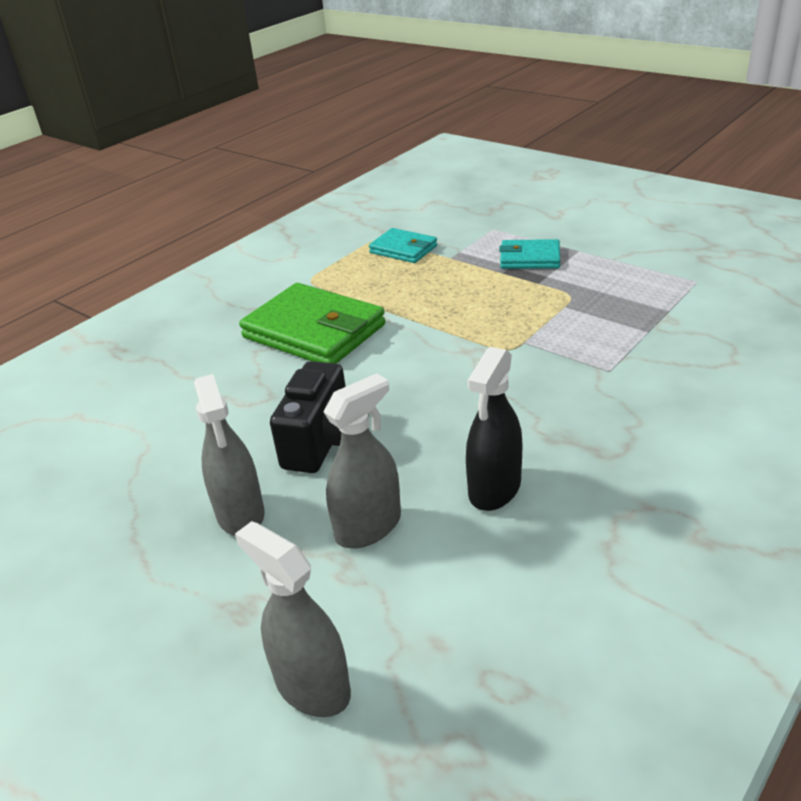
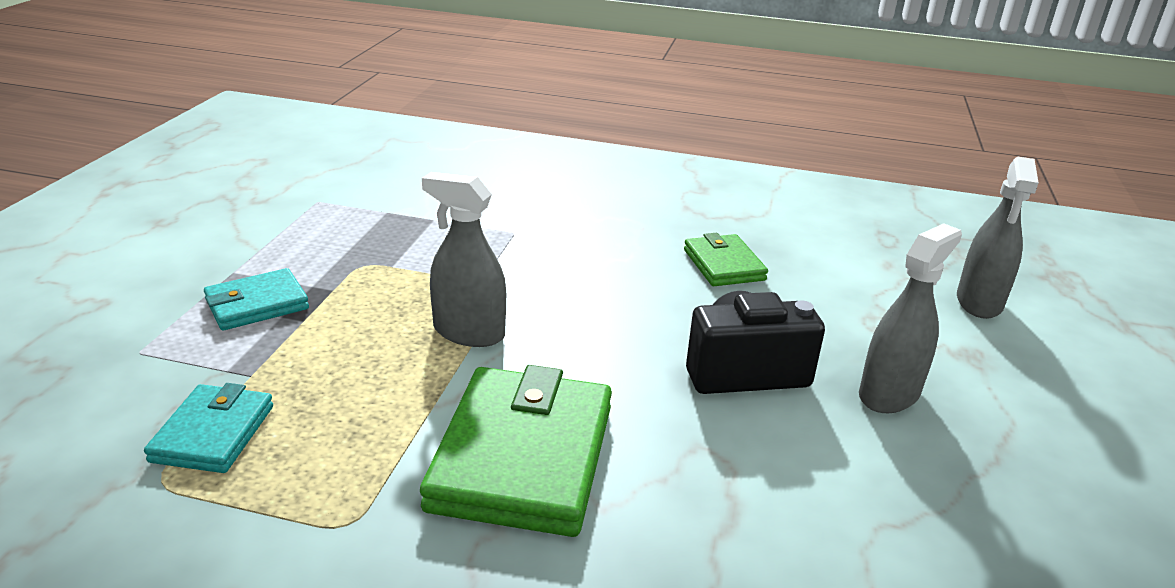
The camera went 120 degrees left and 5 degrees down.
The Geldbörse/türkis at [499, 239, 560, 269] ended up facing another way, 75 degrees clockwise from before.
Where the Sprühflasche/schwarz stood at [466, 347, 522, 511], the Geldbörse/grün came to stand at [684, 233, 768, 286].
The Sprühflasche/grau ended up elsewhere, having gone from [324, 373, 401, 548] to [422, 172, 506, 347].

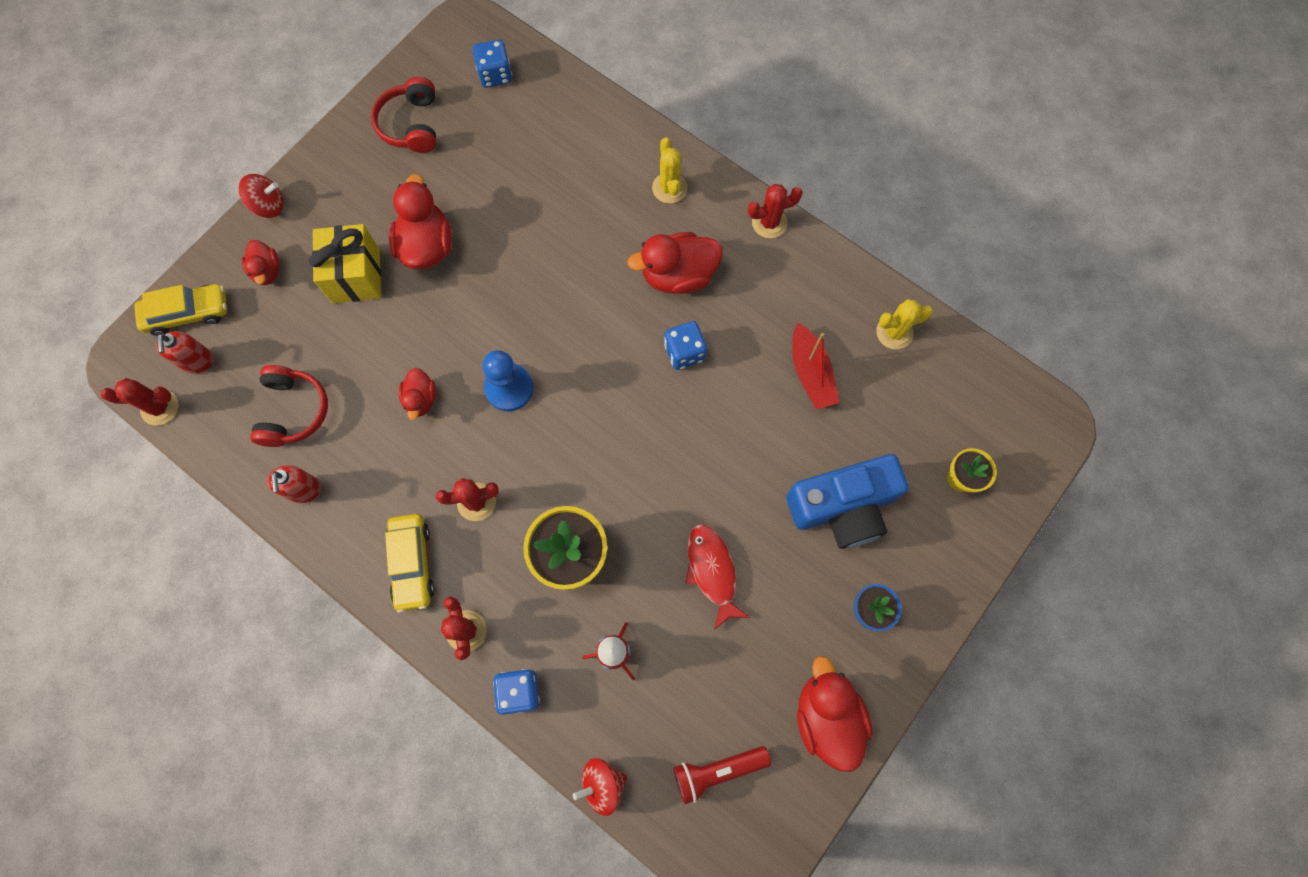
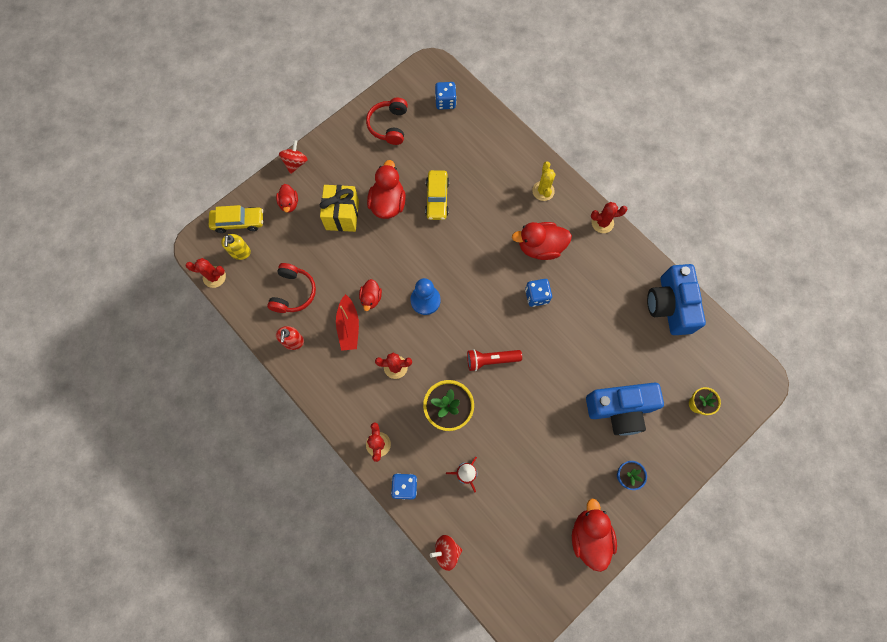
The camera went 10 degrees right and 0 degrees up.
The Kreisel/rot at [238, 174, 284, 218] ended up facing another way, 75 degrees counterclockwise from before.
Where the Kaktus/gelb stood at [876, 299, 933, 349], the Kamera/blau came to stand at [647, 264, 706, 335].
The Boot/rot ended up elsewhere, having gone from [792, 323, 839, 409] to [336, 294, 359, 351].
What was the Seifenspender/rot at [156, 331, 214, 373] turned into the Seifenspender/gelb at [221, 234, 251, 260].
The Auto/gelb ended up elsewhere, having gone from [385, 514, 435, 613] to [425, 170, 449, 220].
The second view lost the Fisch/rot at [686, 524, 750, 630].
The Taschenlampe/rot ended up elsewhere, having gone from [673, 746, 771, 804] to [467, 349, 522, 371].

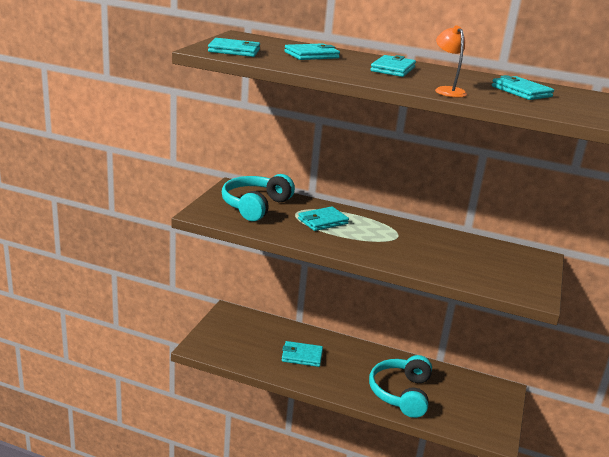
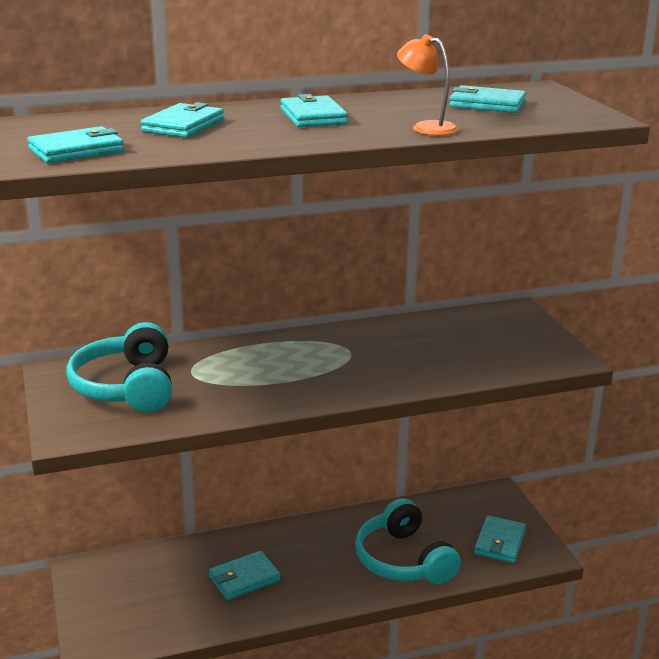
The camera went 35 degrees left and 0 degrees up.
The Geldbörse/türkis ended up elsewhere, having gone from [298, 206, 349, 231] to [474, 515, 526, 563].

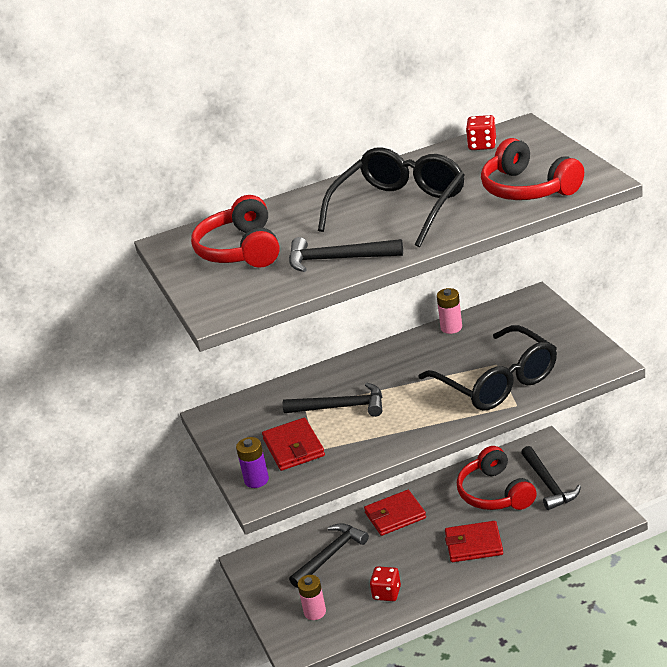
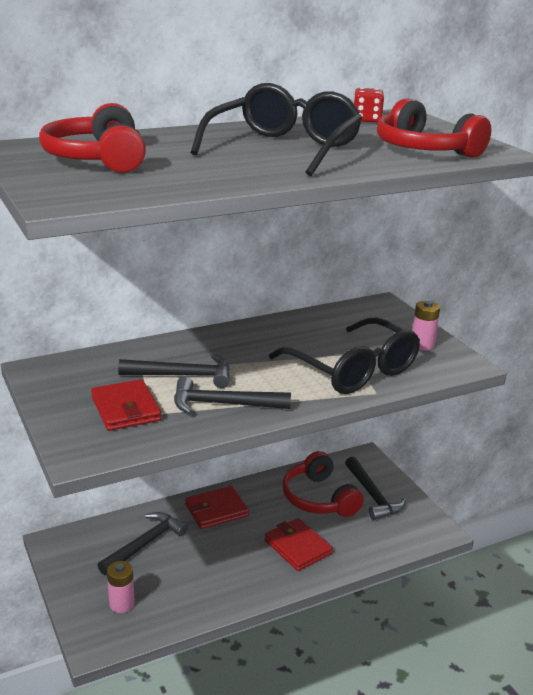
The camera went 10 degrees left and 5 degrees down.
The Hammer/schwarz ended up elsewhere, having gone from [289, 237, 403, 272] to [174, 376, 291, 414].
The Batterie/rosa ended up elsewhere, having gone from [437, 288, 462, 334] to [413, 301, 440, 350].
The second view lost the Batterie/lila at [236, 437, 269, 488].
The Geldbörse/rot at [445, 521, 503, 562] ended up facing another way, 60 degrees clockwise from before.
The second view lost the Spielwürfel/rot at [370, 566, 401, 601].

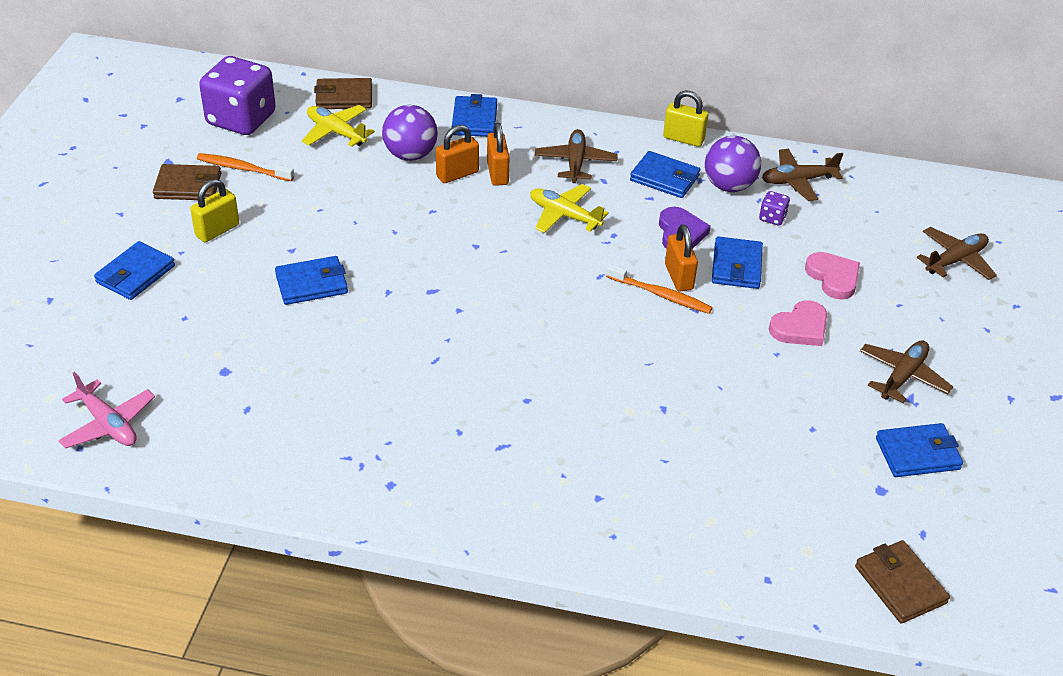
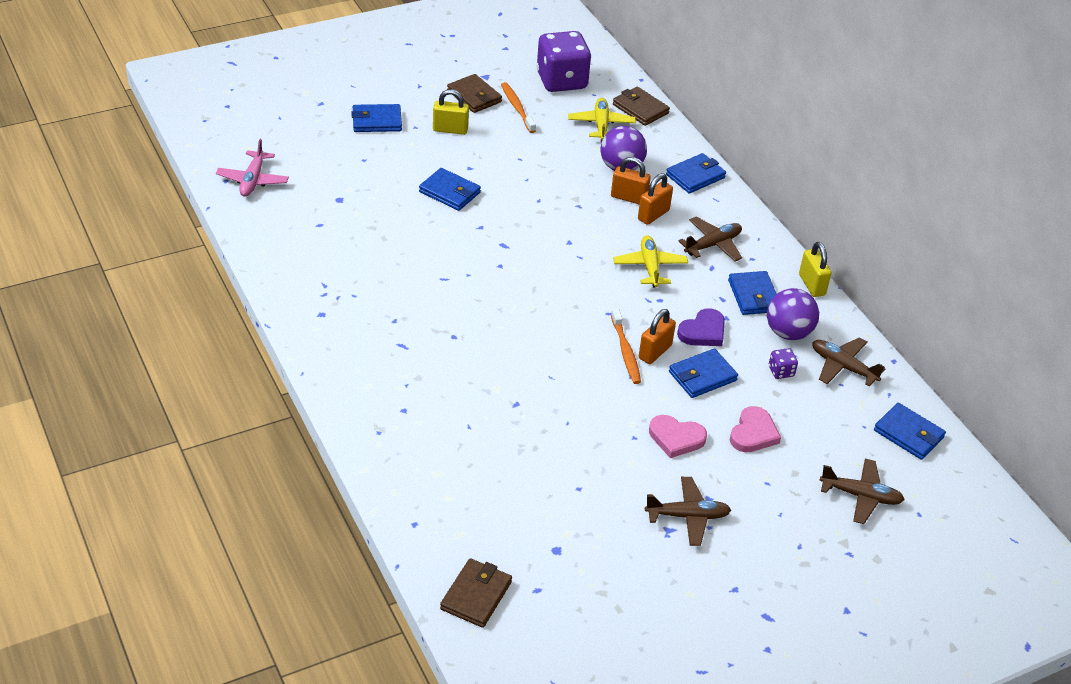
The camera went 50 degrees right and 0 degrees up.
The Geldbörse/blau ended up elsewhere, having gone from [876, 423, 963, 477] to [874, 403, 946, 460].

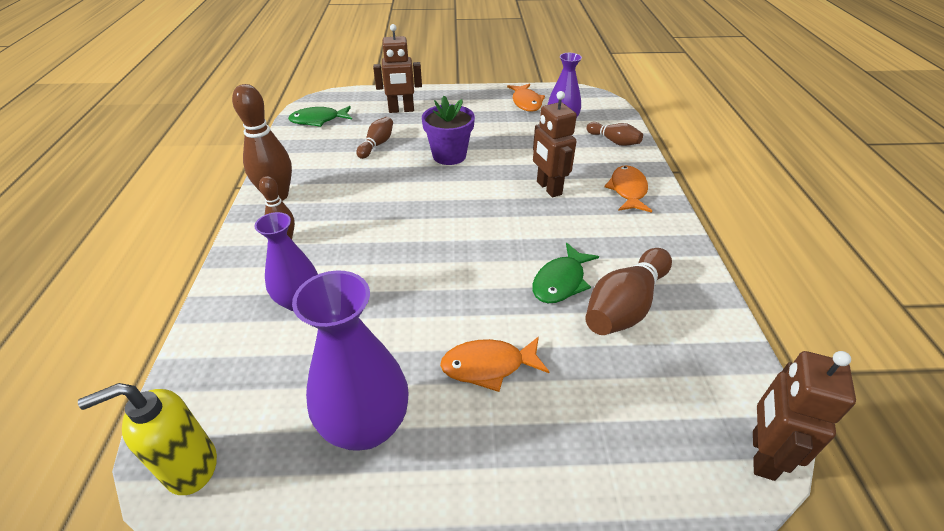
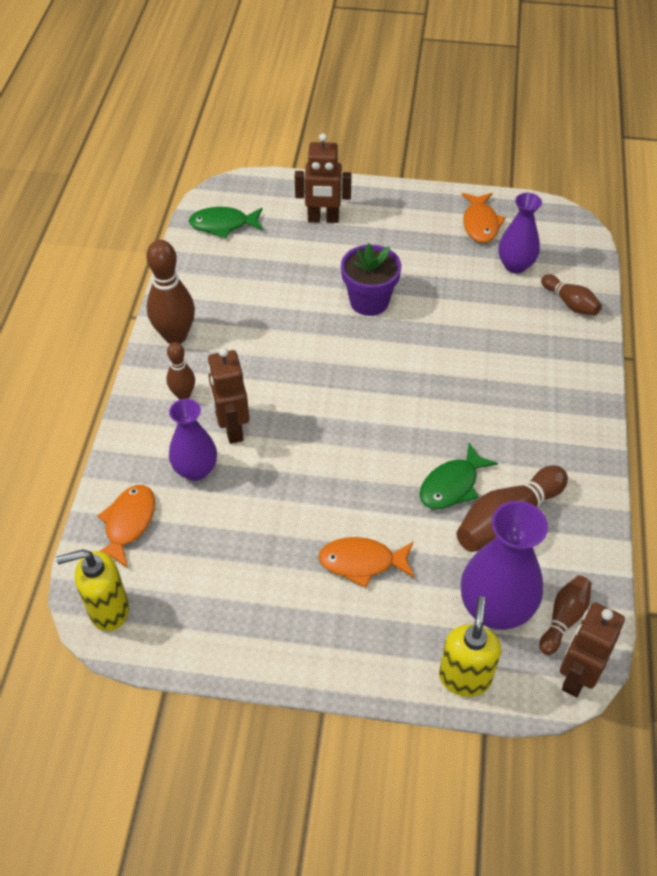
The camera went 10 degrees right and 10 degrees up.
The Roboter/braun ended up elsewhere, having gone from [533, 91, 577, 197] to [207, 348, 249, 444].
The Bowlingkegel/braun ended up elsewhere, having gone from [356, 117, 393, 159] to [539, 575, 591, 655].
The Fisch/orange ended up elsewhere, having gone from [604, 165, 652, 213] to [97, 485, 155, 568].
The Vase/lila ended up elsewhere, having gone from [292, 270, 409, 451] to [461, 501, 548, 630].
The second view gained the Seifenspender/gelb at [439, 596, 501, 697].

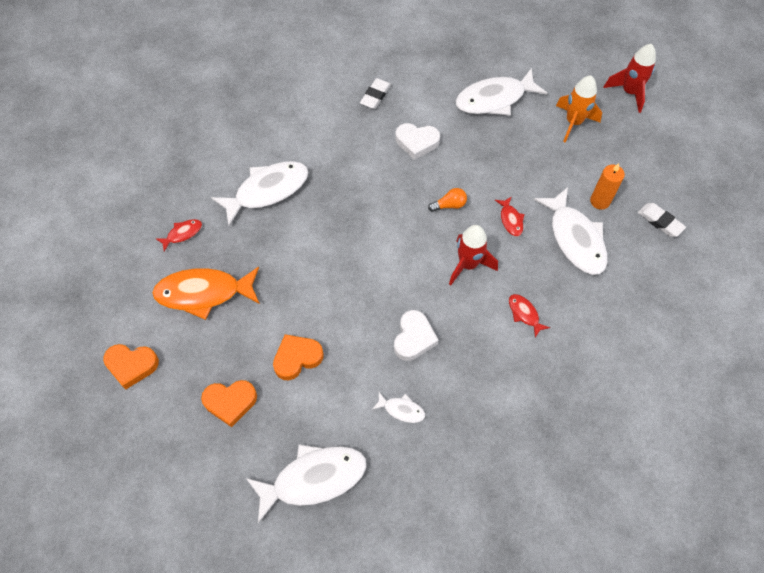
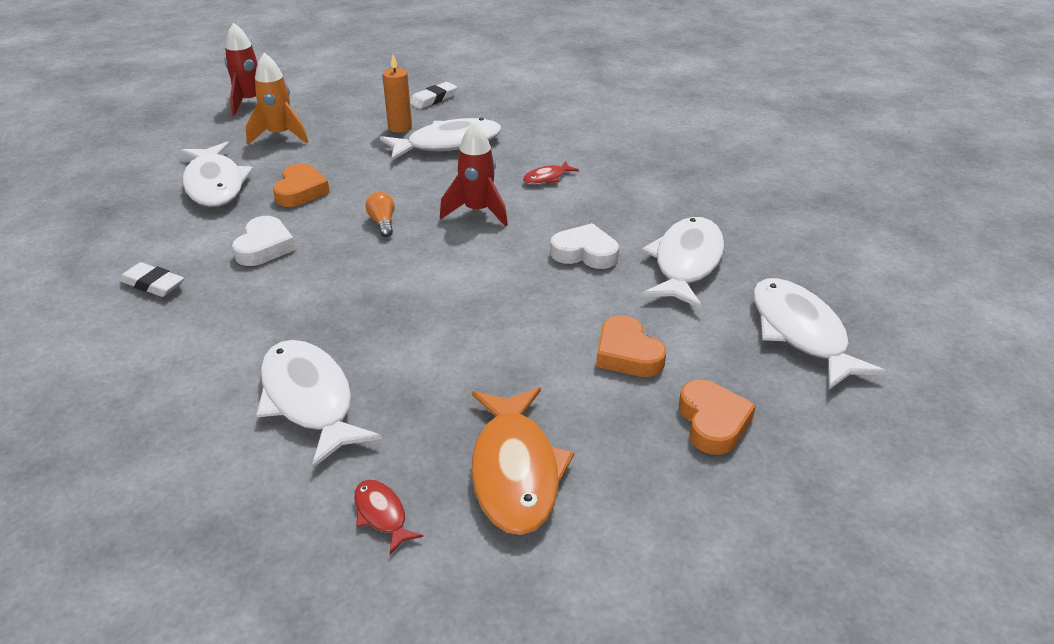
The camera went 90 degrees left and 25 degrees down.
The second view lost the Fisch/rot at [495, 196, 524, 236].
The Herz/orange ended up elsewhere, having gone from [103, 344, 159, 389] to [273, 163, 330, 207].
The size of the Fisch/weiß at [372, 392, 425, 423] changed by a factor of 2.16.

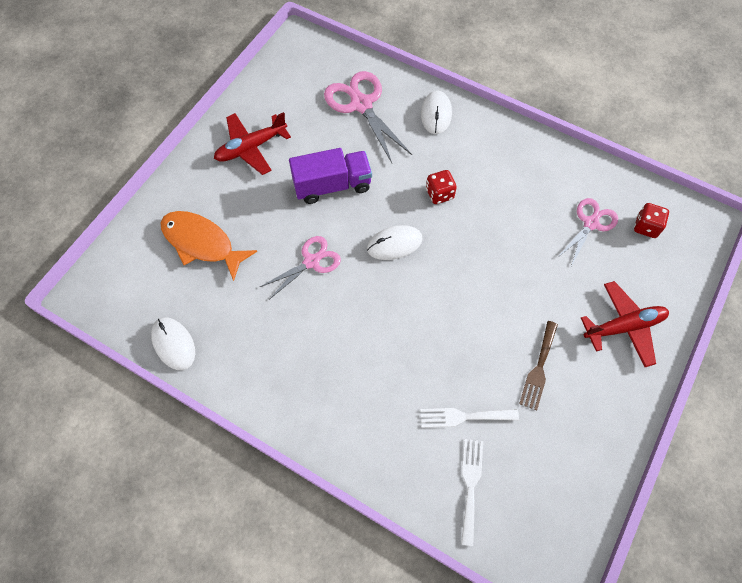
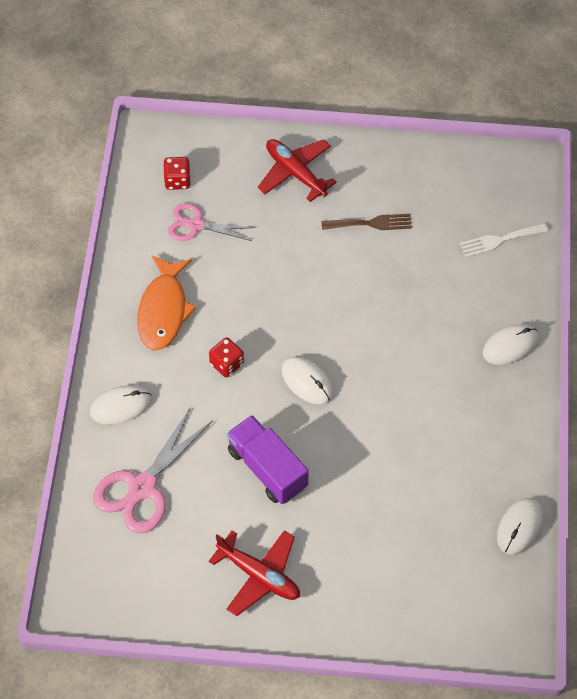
The camera went 115 degrees left and 5 degrees down.
The Fisch/orange ended up elsewhere, having gone from [160, 211, 257, 281] to [137, 255, 196, 350].
The second view lost the Schere/rosa at [260, 236, 341, 300].
The second view lost the Gabel/weiß at [420, 408, 519, 428].
The second view gained the Computermaus/weiß at [483, 324, 539, 365].

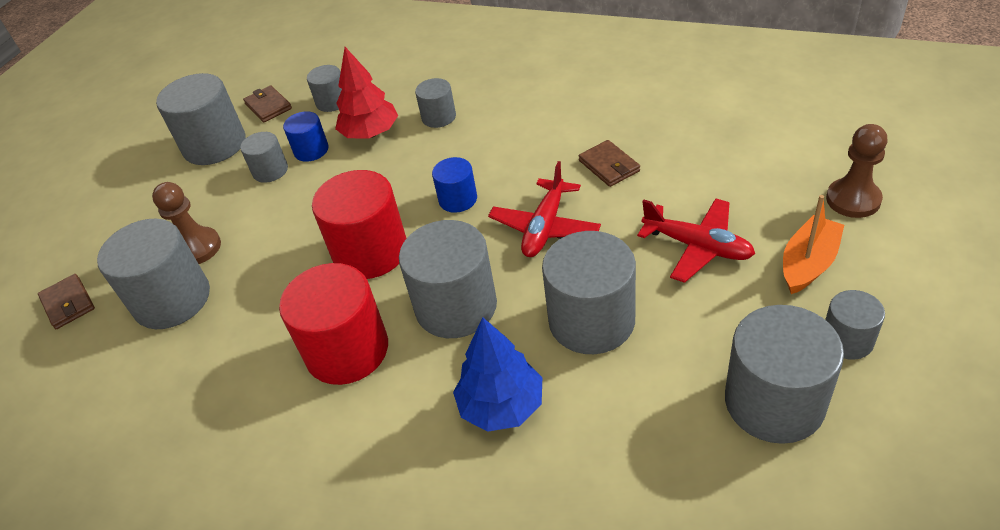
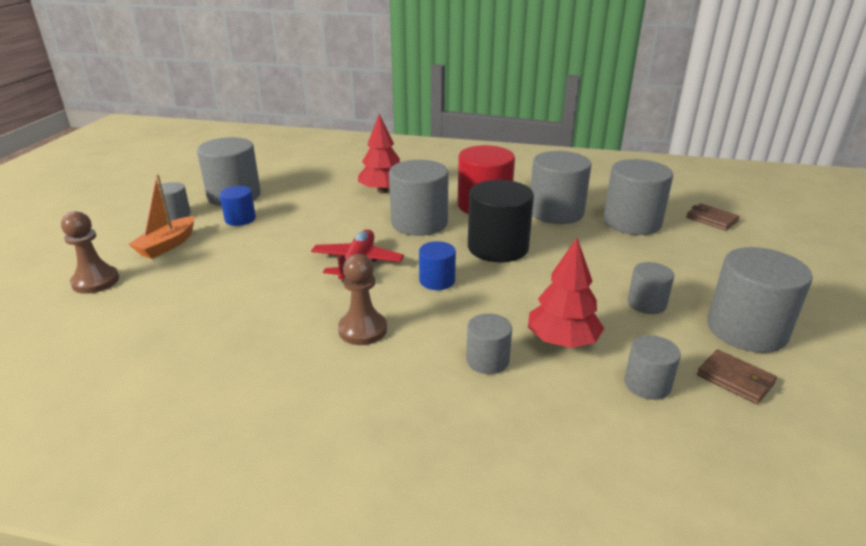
The camera went 165 degrees right and 15 degrees down.
The Vollzylinder/blau ended up elsewhere, having gone from [283, 111, 329, 162] to [220, 186, 256, 226].
The second view lost the Geldbörse/braun at [579, 140, 640, 187].
What was the Vollzylinder/rot at [312, 170, 407, 279] turned into the Vollzylinder/schwarz at [468, 180, 534, 262].
The Bauer/braun ended up elsewhere, having gone from [152, 182, 221, 264] to [338, 254, 387, 345].
The second view lost the Flugzeug/rot at [637, 198, 755, 283].
The Vollzylinder/grau ended up elsewhere, having gone from [542, 231, 636, 354] to [531, 151, 591, 224].
What was the Baum/blau at [453, 317, 542, 432] turned into the Baum/rot at [358, 114, 400, 193].

